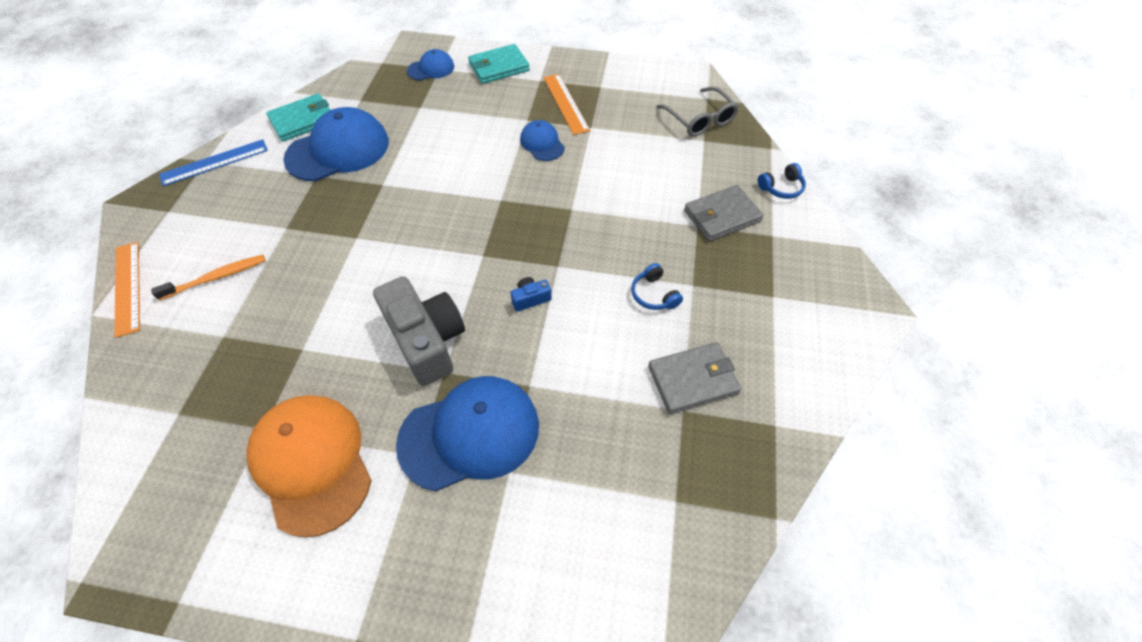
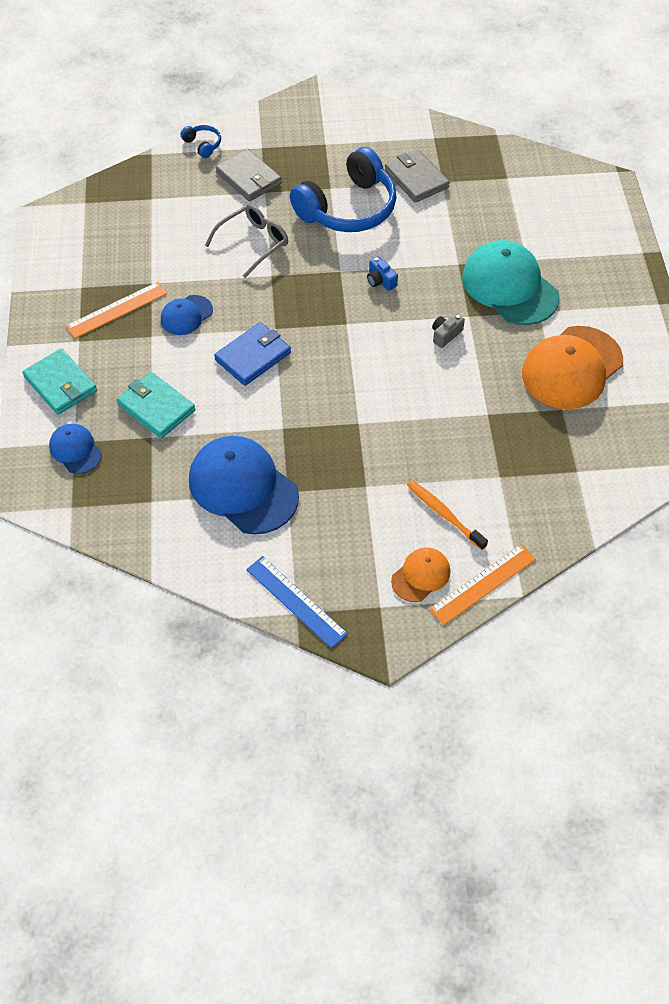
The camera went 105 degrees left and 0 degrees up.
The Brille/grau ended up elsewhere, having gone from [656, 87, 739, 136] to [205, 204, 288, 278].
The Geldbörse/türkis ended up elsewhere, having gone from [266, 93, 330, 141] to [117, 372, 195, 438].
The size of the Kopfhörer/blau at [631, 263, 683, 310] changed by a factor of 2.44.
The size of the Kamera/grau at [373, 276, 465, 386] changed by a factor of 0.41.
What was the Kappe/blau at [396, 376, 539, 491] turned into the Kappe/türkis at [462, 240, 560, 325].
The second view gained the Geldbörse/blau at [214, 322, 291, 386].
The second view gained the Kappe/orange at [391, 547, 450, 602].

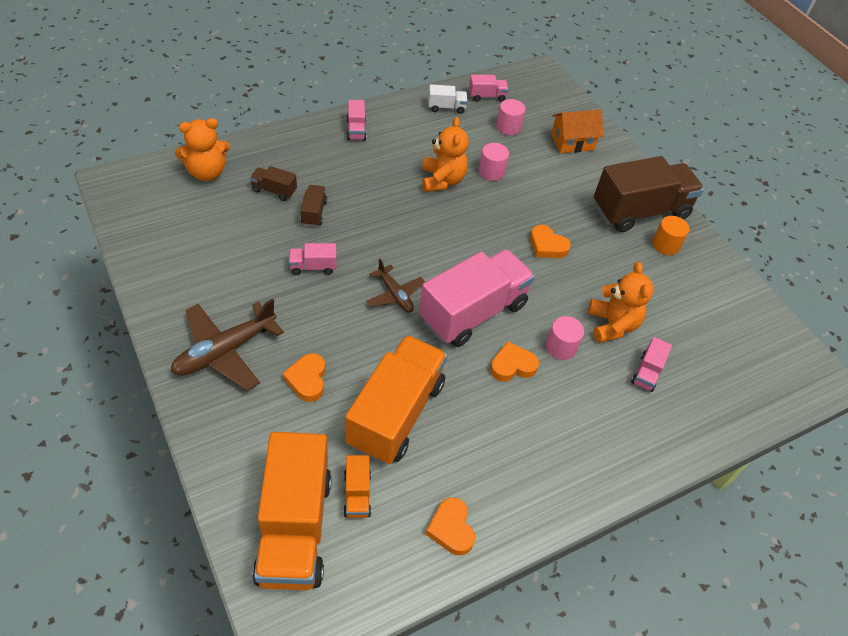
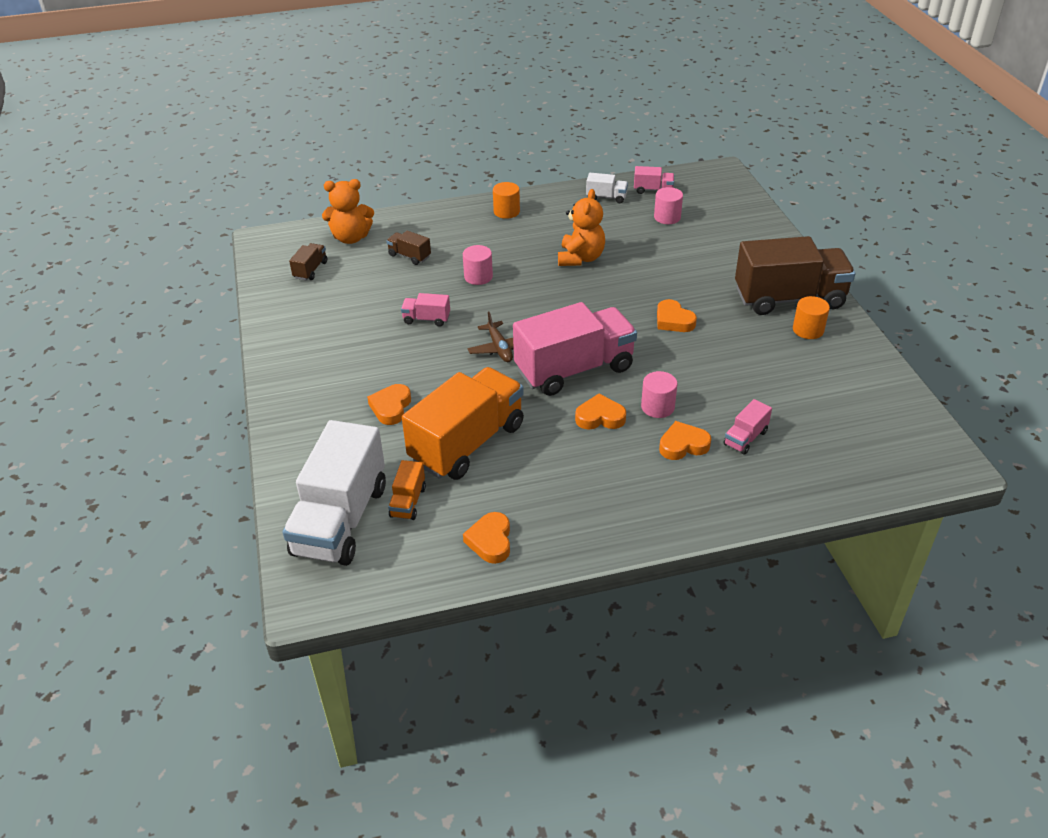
The camera went 20 degrees right and 10 degrees down.
Where the Lastwagen/rosa stood at [347, 100, 366, 141], the Vollzylinder/orange came to stand at [493, 182, 520, 219].
The second view lost the Haus/orange at [551, 110, 603, 153].
The Vollzylinder/rosa ended up elsewhere, having gone from [479, 143, 509, 181] to [463, 245, 493, 285].
The Lastwagen/braun ended up elsewhere, having gone from [301, 185, 327, 227] to [289, 243, 327, 280].
The second view lost the Teddybär/orange at [588, 262, 653, 343].
The second view lost the Flugzeug/braun at [171, 298, 284, 391].
What was the Lastwagen/orange at [252, 432, 332, 590] turned into the Lastwagen/weiß at [283, 420, 386, 566].
The second view gained the Herz/orange at [659, 421, 711, 460].

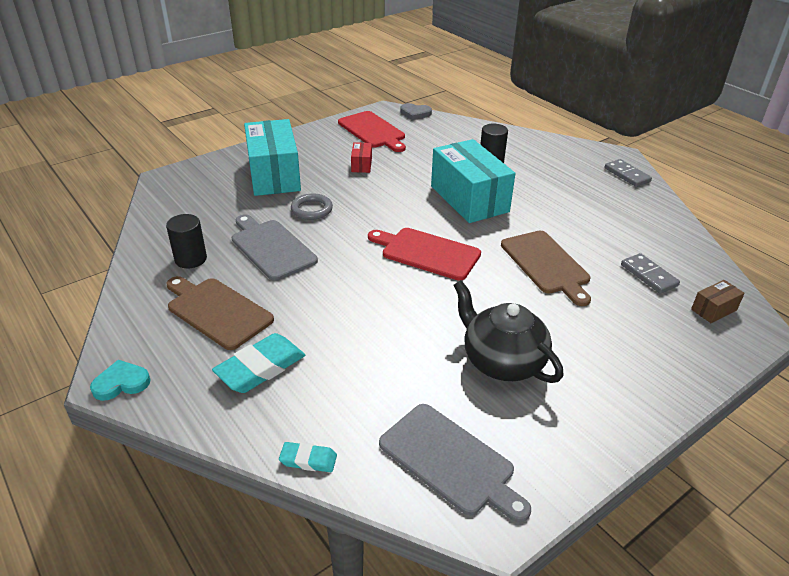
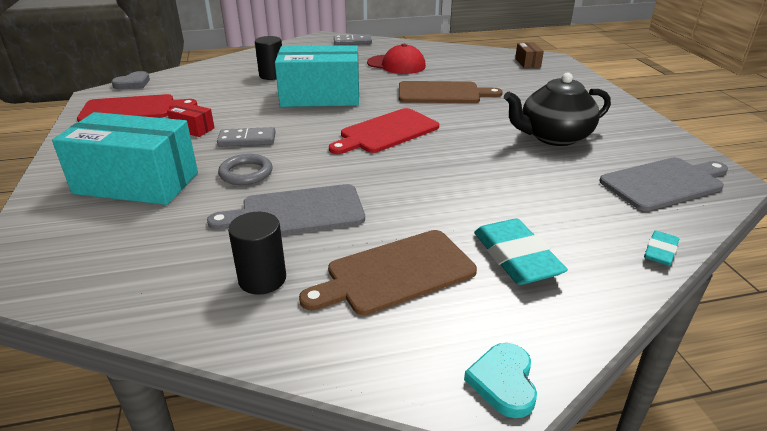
The camera went 65 degrees left and 5 degrees down.
The Dominostein/grau ended up elsewhere, having gone from [621, 253, 680, 294] to [217, 127, 276, 147].
The second view gained the Kappe/rot at [367, 44, 426, 74].

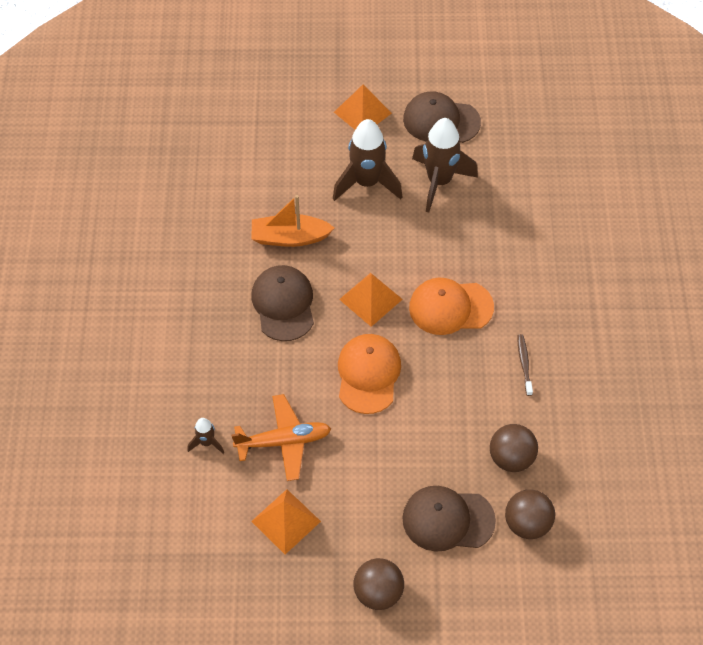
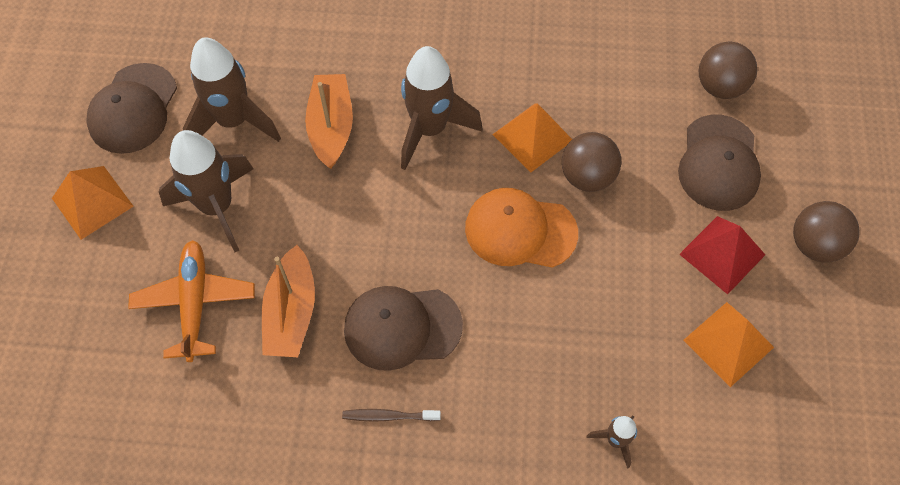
The camera went 85 degrees left and 5 degrees up.
The Pyramide/orange ended up elsewhere, having gone from [339, 273, 403, 327] to [492, 104, 572, 172].
Where the Kappe/orange stood at [409, 278, 494, 335], the Rakete/braun came to stand at [401, 46, 483, 170].
The Zahnbürste/braun ended up elsewhere, having gone from [517, 334, 533, 396] to [342, 409, 441, 422].
The Flugzeug/orange ended up elsewhere, having gone from [231, 394, 331, 481] to [128, 240, 255, 362].
The Ball/braun ended up elsewhere, having gone from [490, 424, 538, 472] to [562, 132, 621, 192].
The second view gained the Boot/orange at [305, 74, 353, 169].
The second view gained the Pyramide/rot at [679, 216, 765, 294].

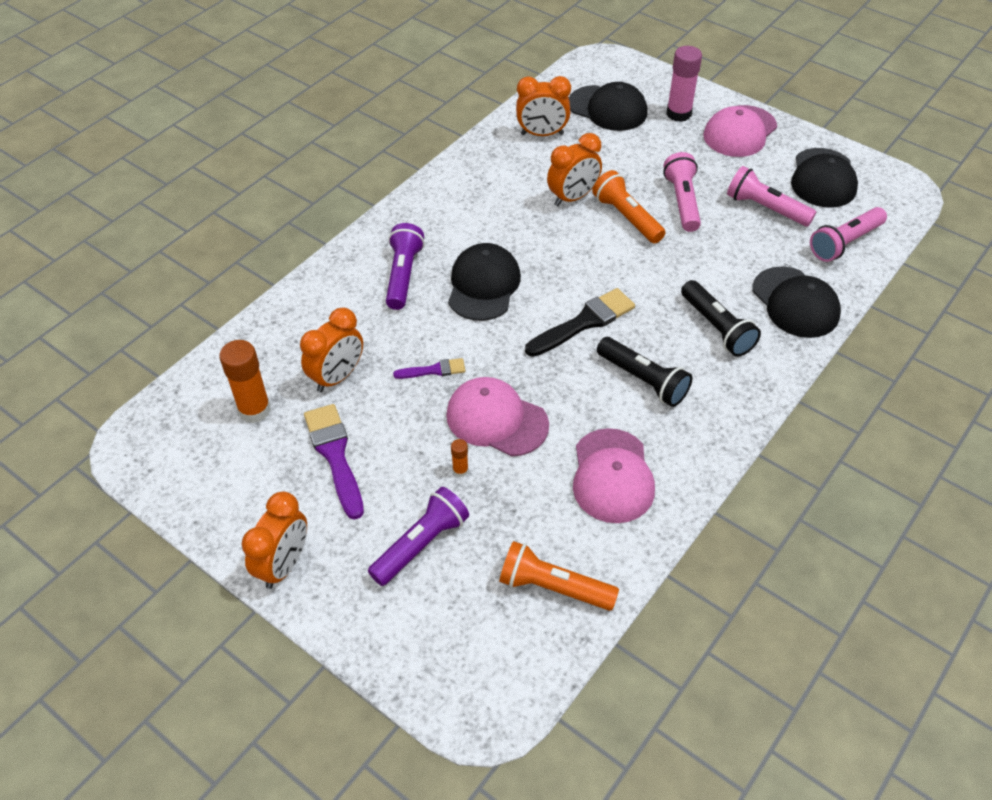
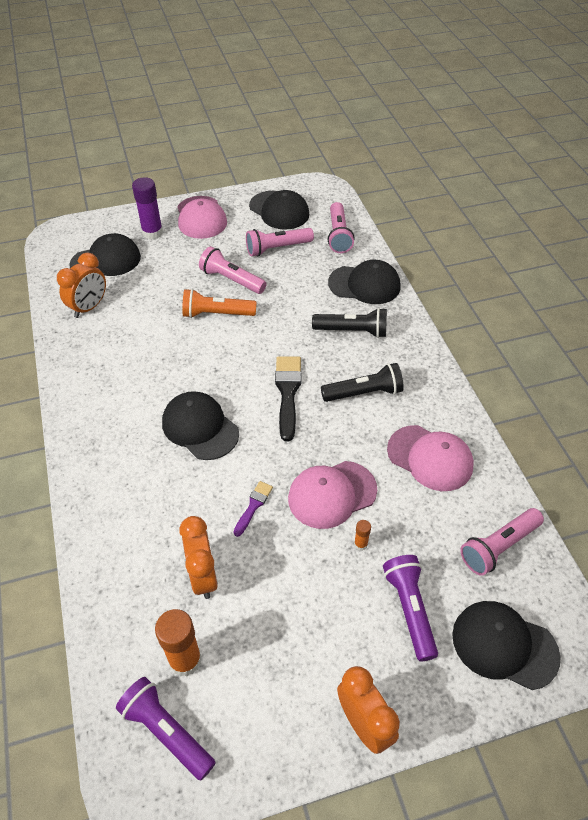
The camera went 55 degrees left and 0 degrees up.
What was the Klebestift/rosa at [666, 46, 702, 122] turned into the Klebestift/lila at [132, 177, 163, 239].
The second view lost the Wecker/orange at [547, 133, 602, 206].
The Taschenlampe/lila ended up elsewhere, having gone from [386, 223, 425, 310] to [116, 677, 216, 780].
The second view lost the Pinsel/lila at [304, 404, 364, 520].
What was the Taschenlampe/orange at [499, 541, 619, 611] turned into the Taschenlampe/rosa at [460, 508, 544, 576].
The second view gained the Kappe/schwarz at [452, 601, 561, 690].

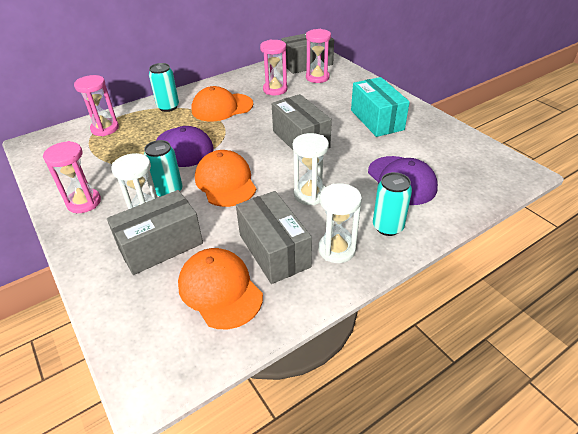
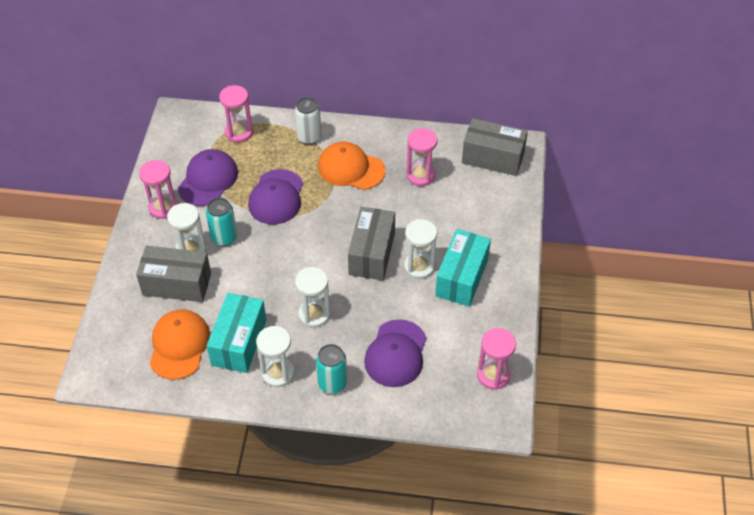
The camera went 40 degrees right and 10 degrees up.
The Sanduhr/rosa ended up elsewhere, having gone from [306, 29, 331, 83] to [477, 328, 516, 390].
What was the Dose/türkis at [149, 63, 179, 112] turned into the Dose/weiß at [295, 97, 321, 145].
The second view lost the Kappe/orange at [195, 150, 256, 207].
What was the Schachtel/grau at [236, 191, 312, 284] turned into the Schachtel/türkis at [207, 293, 266, 373].
The second view gained the Kappe/lila at [178, 149, 238, 206].
The second view gained the Sanduhr/weiß at [404, 219, 437, 279].

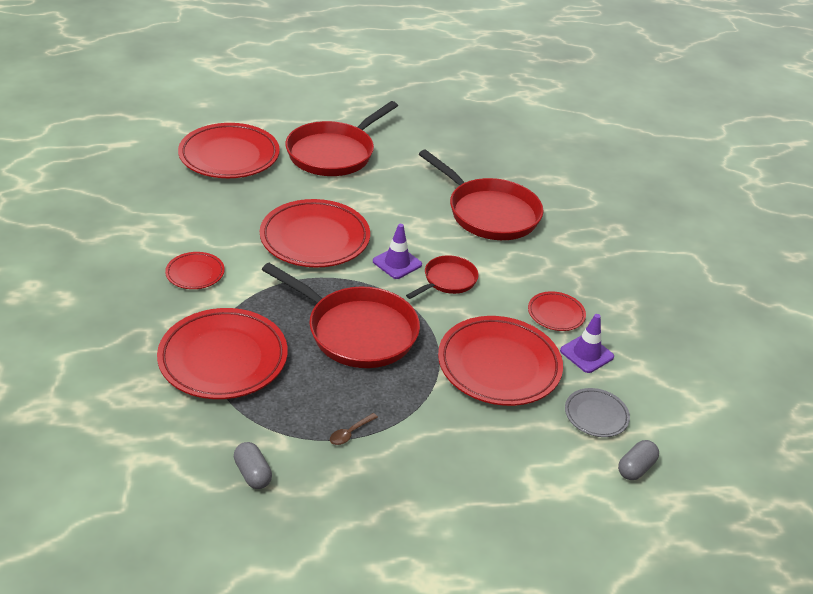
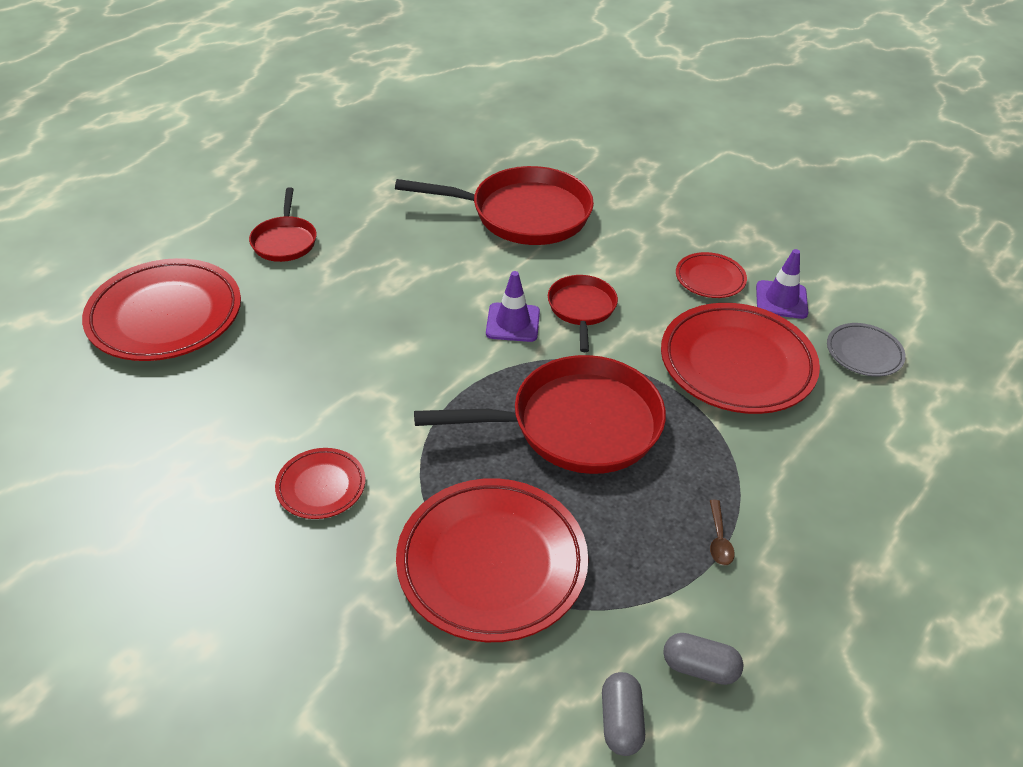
The camera went 40 degrees left and 5 degrees up.
The size of the Pfanne/rot at [285, 101, 398, 176] changed by a factor of 0.53.
The second view lost the Teller/rot at [260, 199, 370, 267].
The Kapsel/grau ended up elsewhere, having gone from [618, 440, 659, 480] to [602, 672, 645, 756].

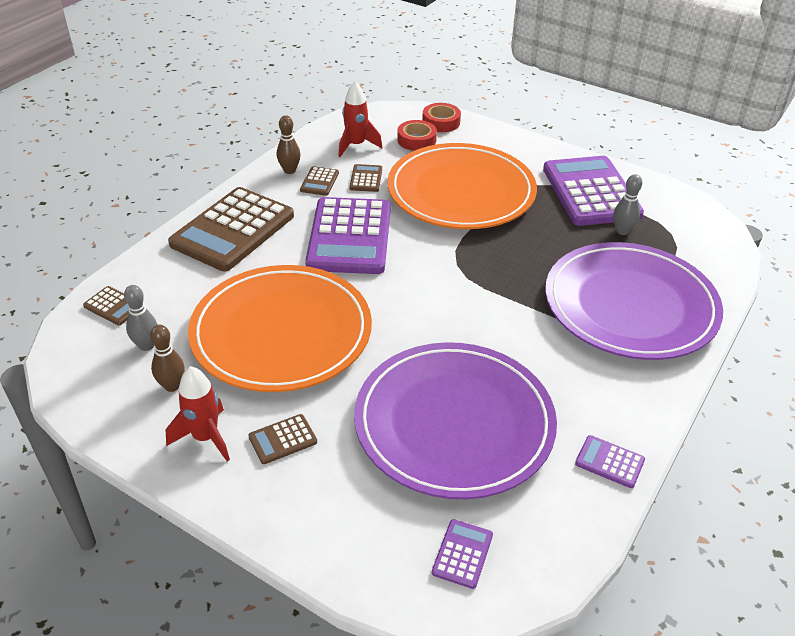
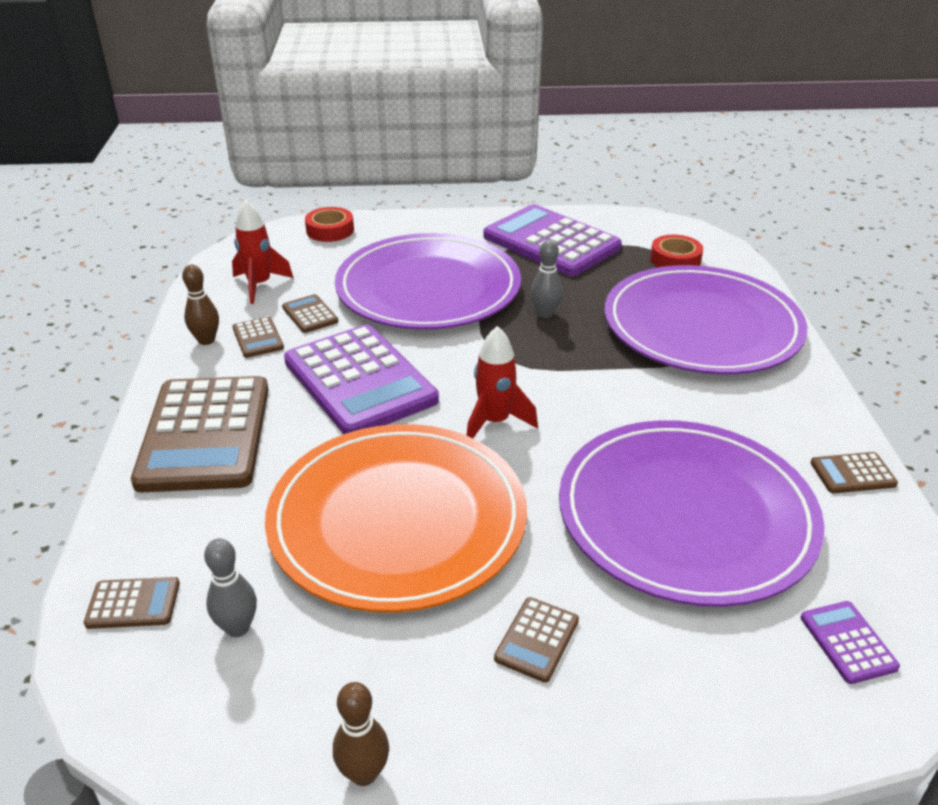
The camera went 35 degrees left and 5 degrees down.
The Klebeband/rot ended up elsewhere, having gone from [397, 120, 437, 151] to [650, 235, 703, 267].
What was the Teller/orange at [387, 143, 537, 229] turned into the Teller/lila at [335, 233, 521, 330].
The Bowlingkegel/grau ended up elsewhere, having gone from [613, 174, 642, 235] to [531, 240, 563, 318].
The Bowlingkegel/braun ended up elsewhere, having gone from [150, 325, 185, 392] to [333, 682, 389, 786].
The Rakete/rot ended up elsewhere, having gone from [166, 366, 230, 461] to [466, 326, 538, 438].
What was the Taschenrechner/lila at [575, 435, 645, 488] turned into the Taschenrechner/braun at [811, 452, 898, 493].

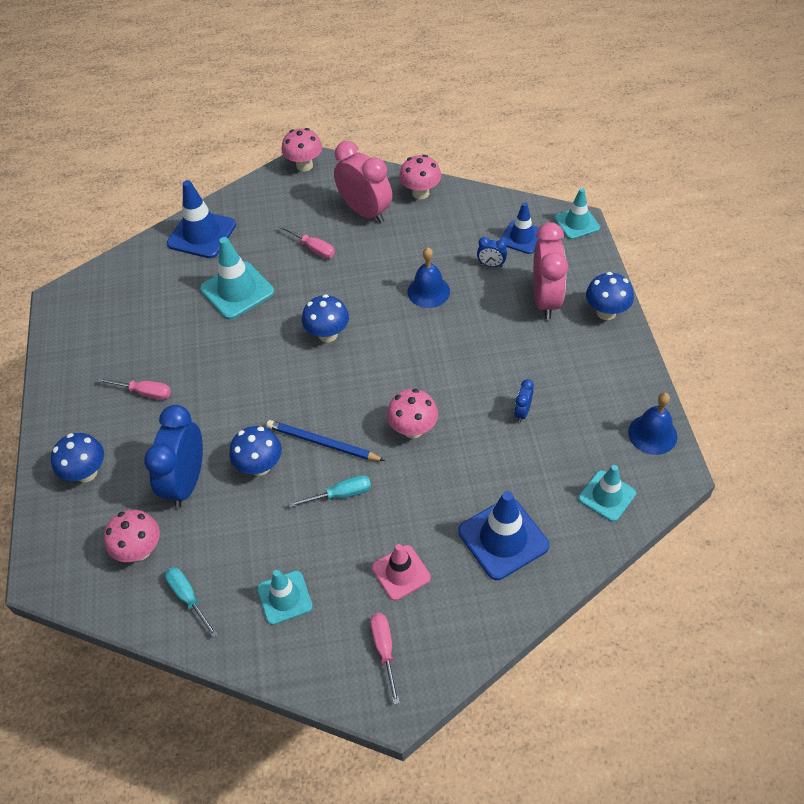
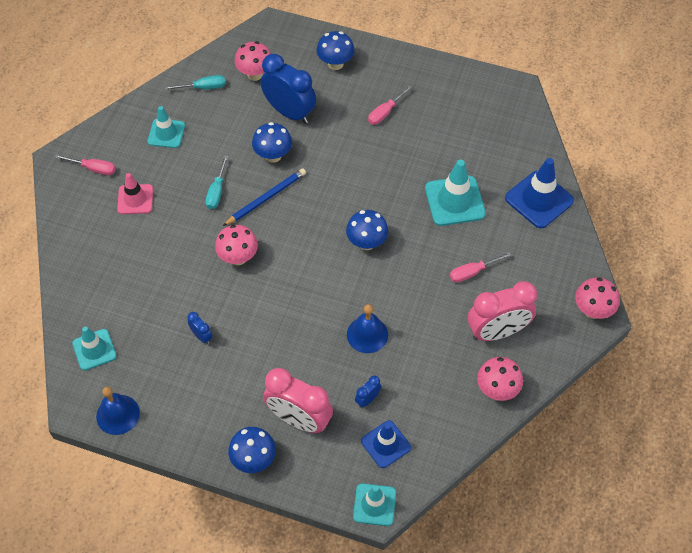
The camera went 115 degrees right and 5 degrees up.
The second view lost the Leitkegel/blau at [458, 491, 549, 580].

